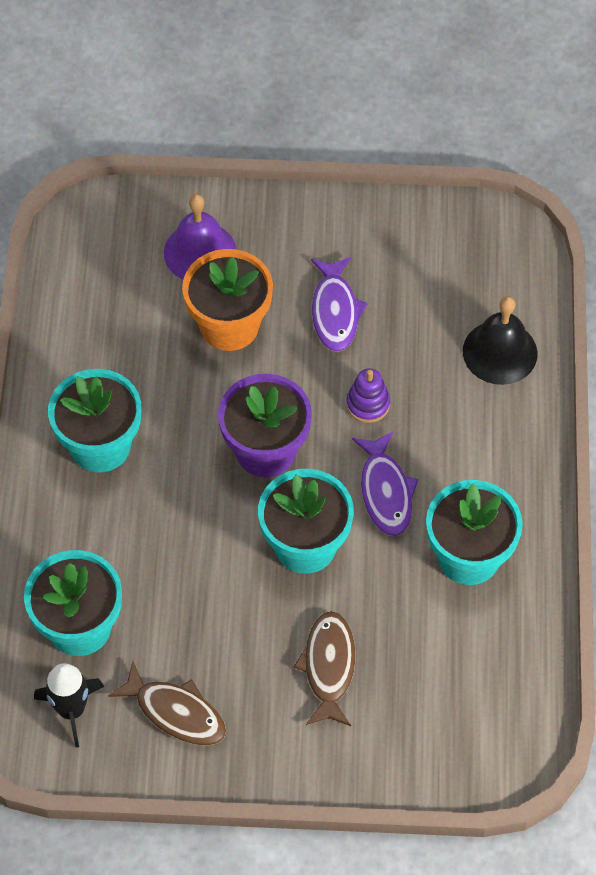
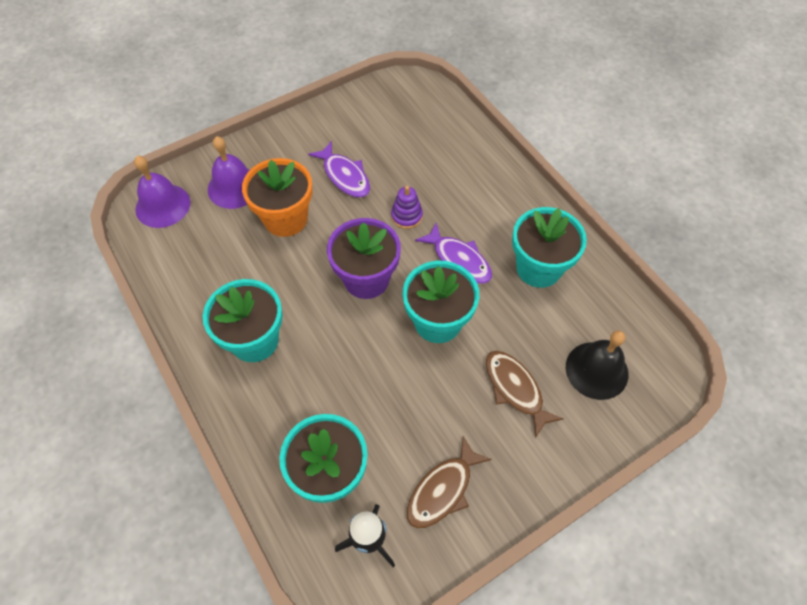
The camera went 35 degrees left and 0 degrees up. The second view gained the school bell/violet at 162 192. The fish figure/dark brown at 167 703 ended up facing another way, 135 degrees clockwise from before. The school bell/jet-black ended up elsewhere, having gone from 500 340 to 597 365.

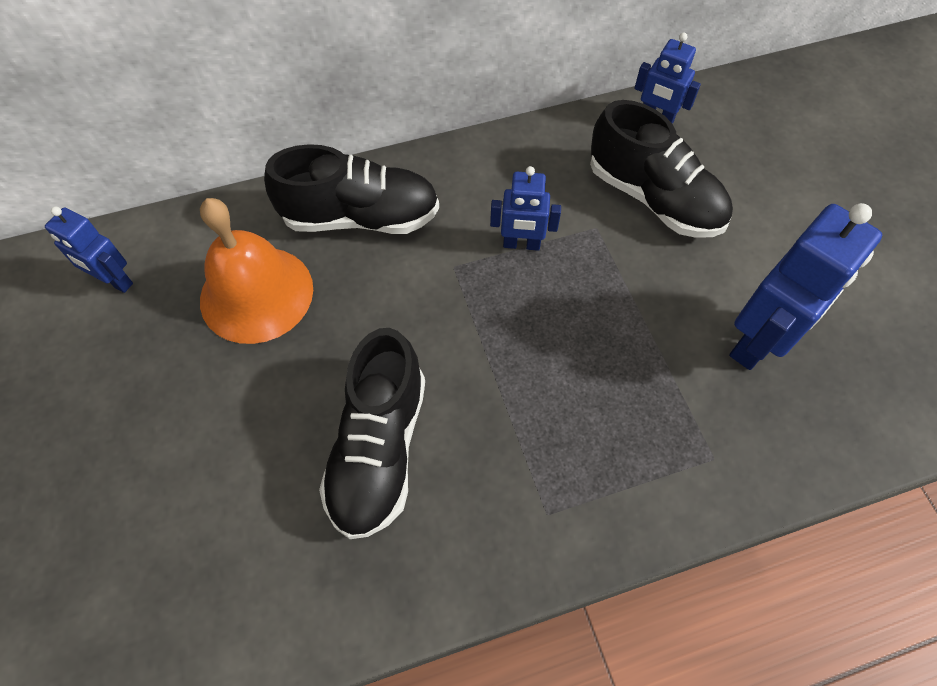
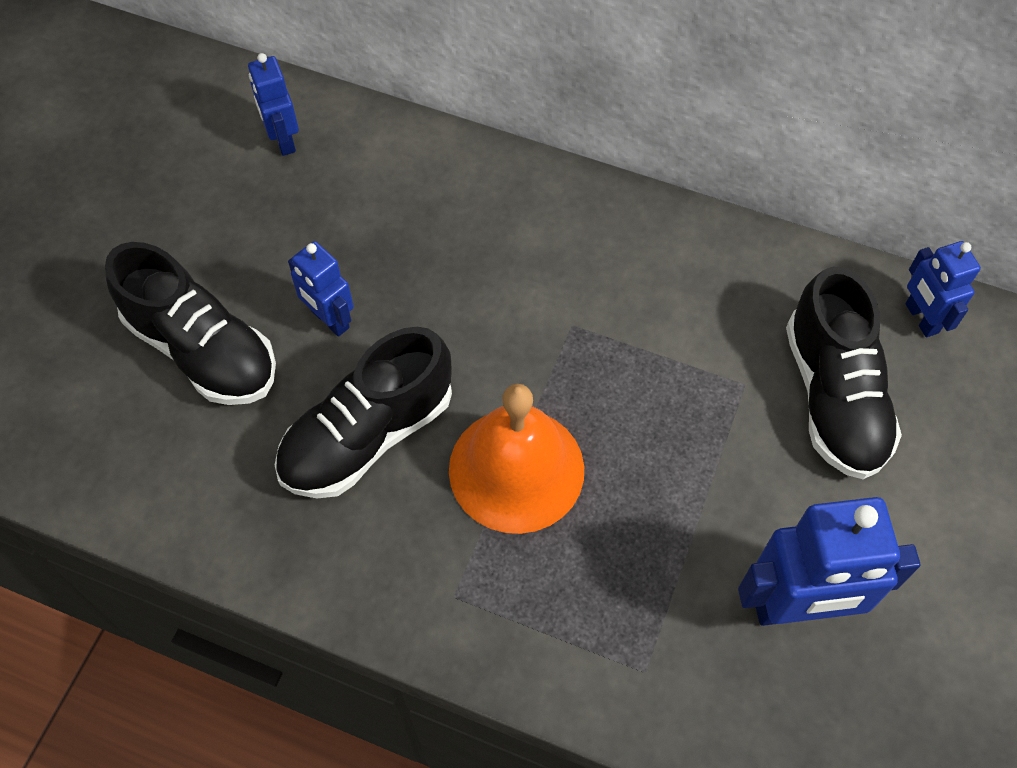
The camera went 40 degrees right and 0 degrees up. The lace-up shoe/jet-black ended up elsewhere, having gone from 351 189 to 190 323. The robot/blue ended up elsewhere, having gone from 525 208 to 321 289. The school bell/orange-coloured ended up elsewhere, having gone from 256 271 to 516 459.

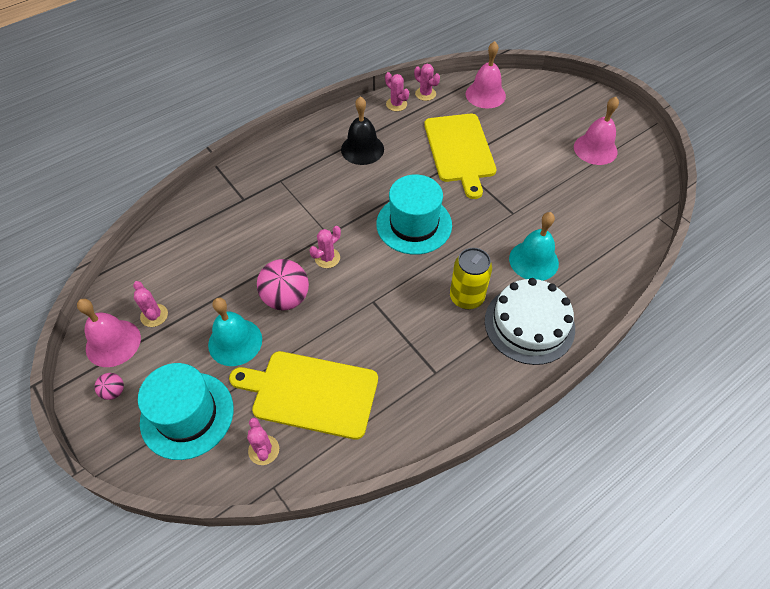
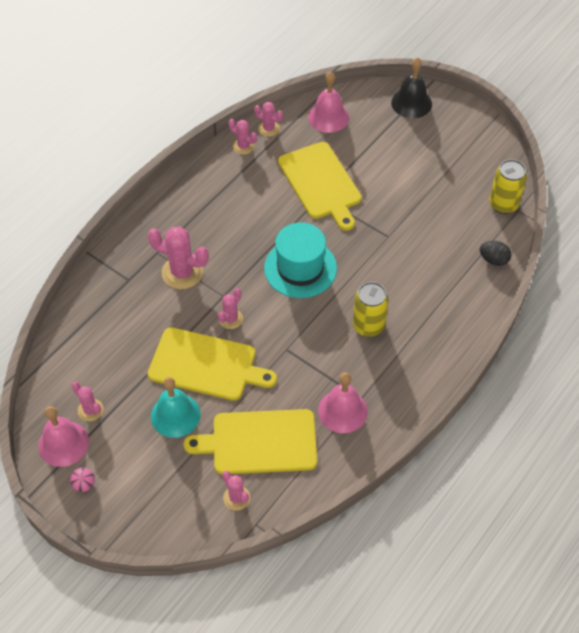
The camera went 15 degrees left and 0 degrees up. The second view gained the saguaro cactus/rosy at 178 258. Where the play ball/rosy stood at 283 285, the bread board/yellow came to stand at 212 364. The school bell/rosy ended up elsewhere, having gone from 596 131 to 343 402. The school bell/jet-black ended up elsewhere, having gone from 362 130 to 411 87. The second view gained the egg/jet-black at 495 253. The second view gained the soda can/yellow at 508 186. The second view lost the top hat/teal at 186 411. The second view lost the gateau/pure white at 530 321. The second view lost the school bell/teal at 534 246.

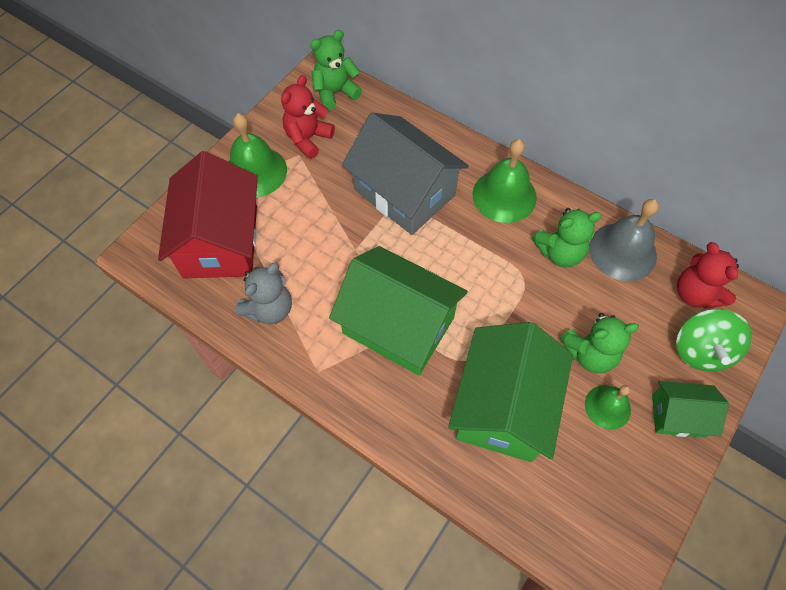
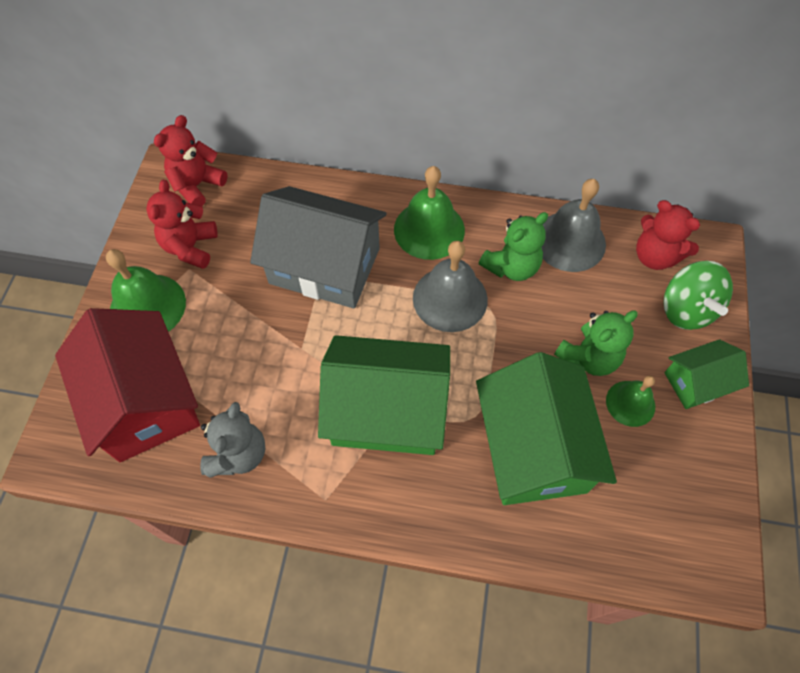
The camera went 25 degrees left and 0 degrees up. What was the stuffed bear/emerald at 336 70 turned into the stuffed bear/red at 191 160. The second view gained the school bell/ash-grey at 450 286.

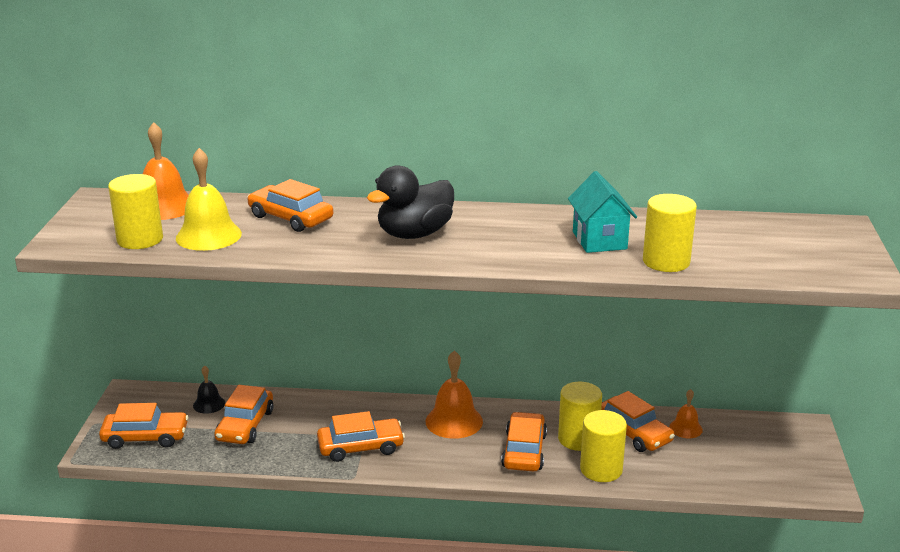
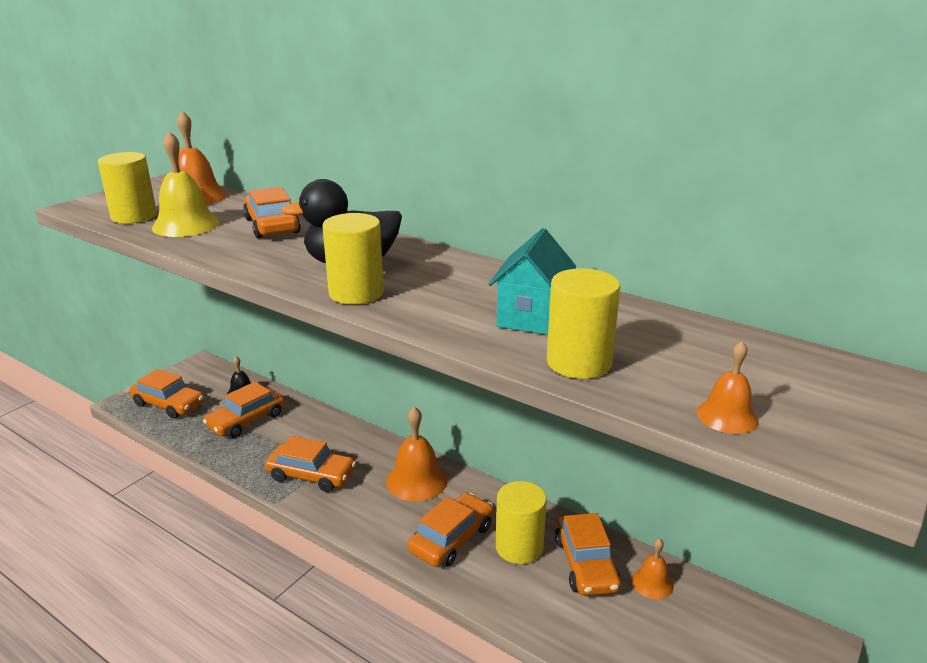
The camera went 30 degrees right and 0 degrees up. The solid cylinder/yellow ended up elsewhere, having gone from 603 446 to 353 259. The second view gained the school bell/orange-coloured at 727 387.

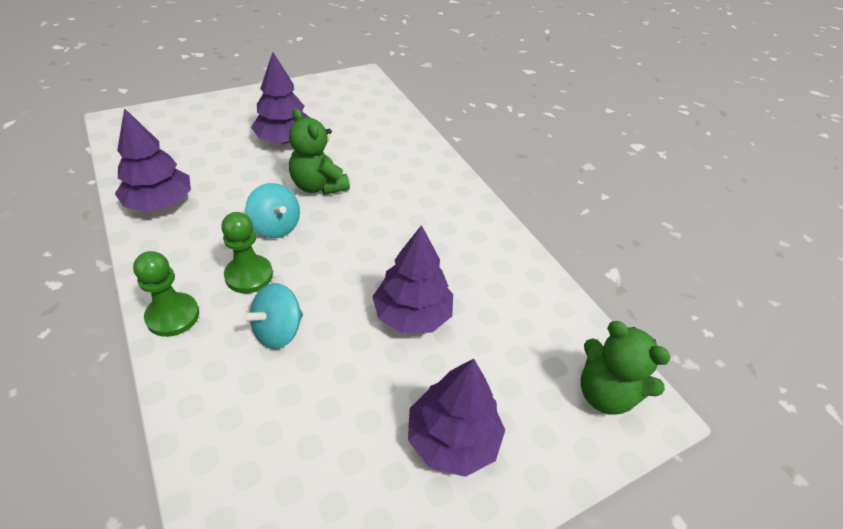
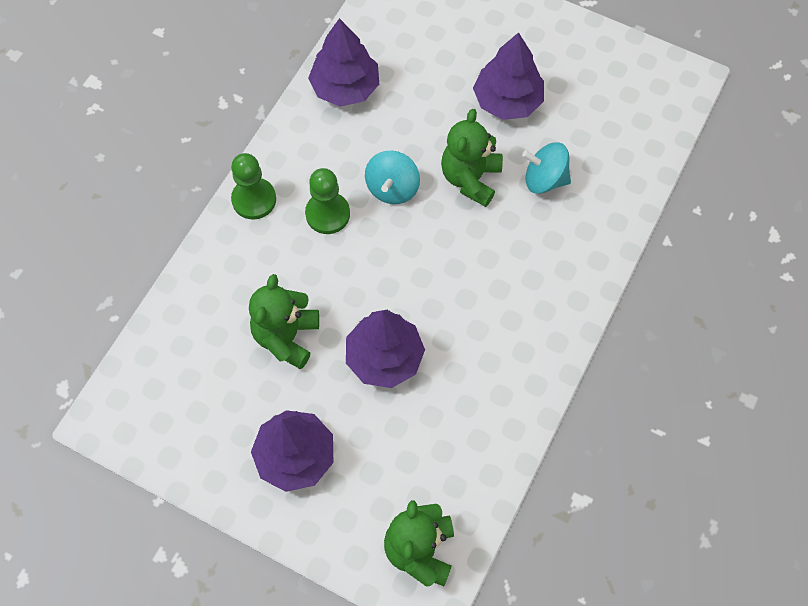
The camera went 60 degrees right and 20 degrees up. The second view gained the stuffed bear/emerald at 284 321. The whirligig/teal ended up elsewhere, having gone from 272 316 to 546 168.

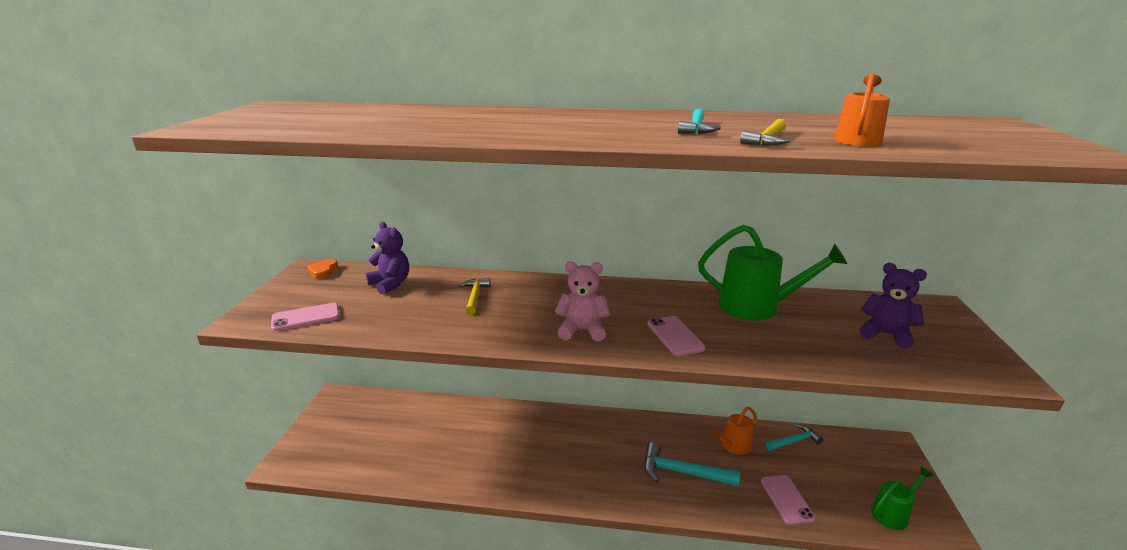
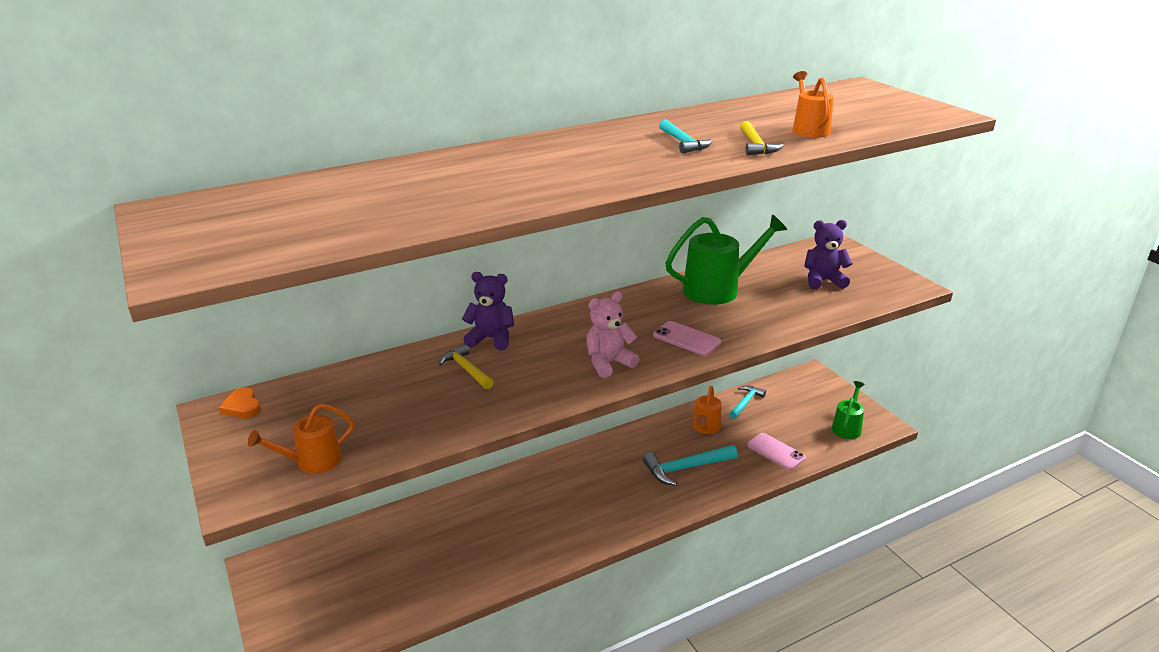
The camera went 35 degrees left and 5 degrees up. Where the smartphone/rosy stood at 305 317, the watering can/orange-coloured came to stand at 301 438. The stuffed bear/violet ended up elsewhere, having gone from 387 258 to 488 311.

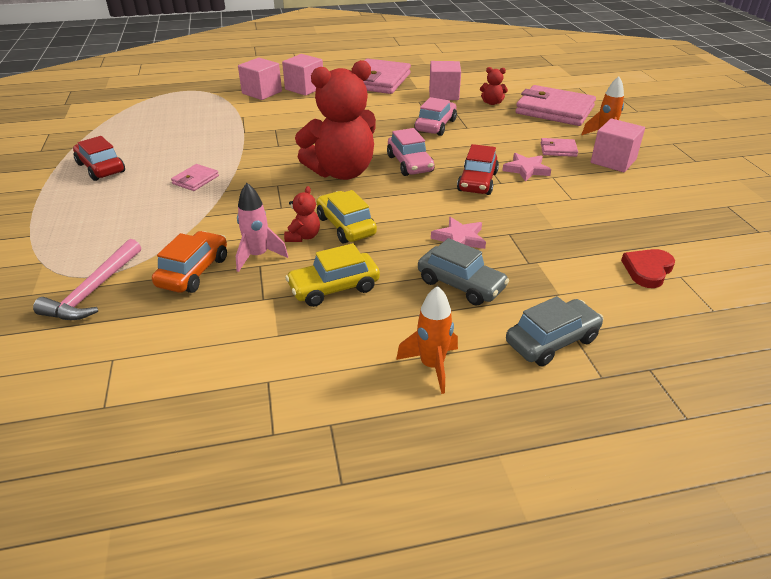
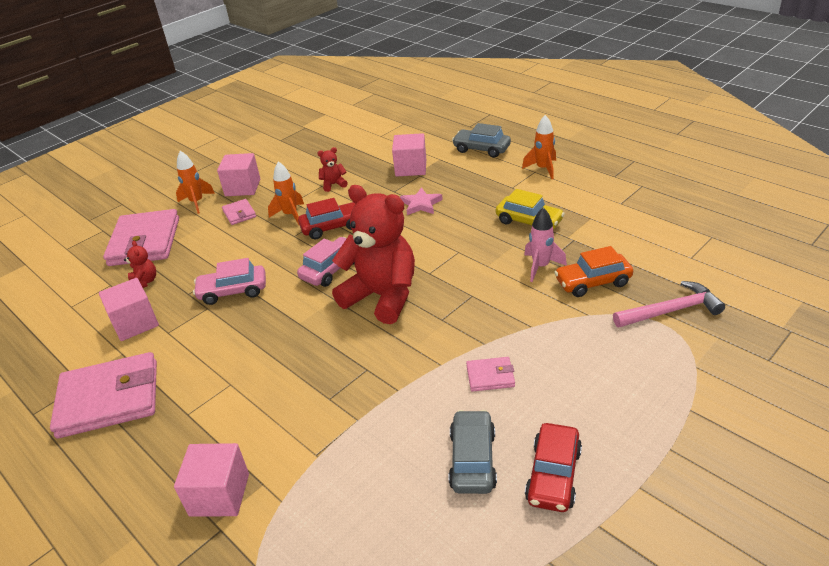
The camera went 120 degrees left and 0 degrees up. Where the star shape/rosy stood at 526 167, the toy rocket/orange-coloured came to stand at 286 193. The stuffed bear/red ended up elsewhere, having gone from 302 214 to 333 169. The block/rosy ended up elsewhere, having gone from 302 75 to 409 155. The car/ash-grey ended up elsewhere, having gone from 463 271 to 473 452. The second view lost the car/yellow at 347 216. The second view lost the love heart/red at 648 268.

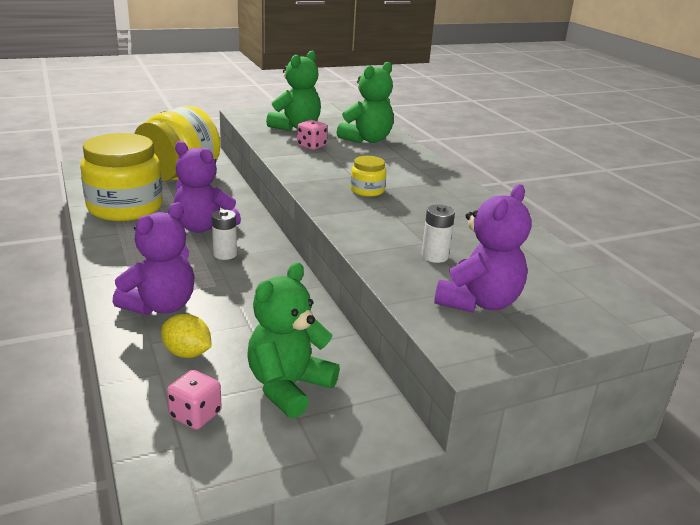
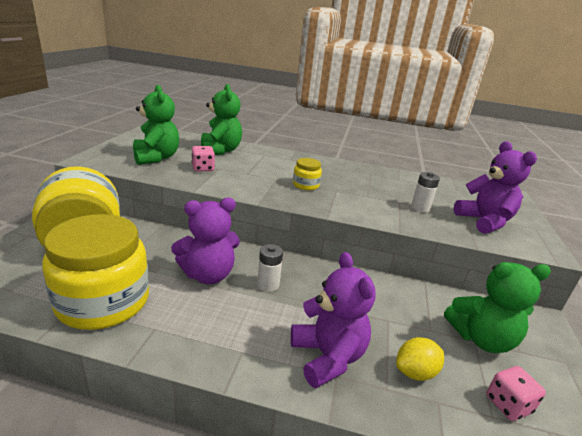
The camera went 55 degrees left and 0 degrees up. The stuffed bear/emerald at 294 340 ended up facing another way, 75 degrees counterclockwise from before.

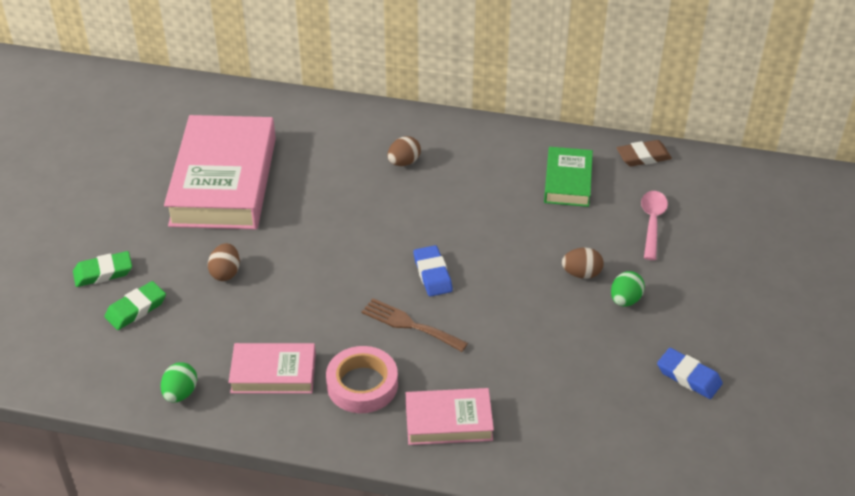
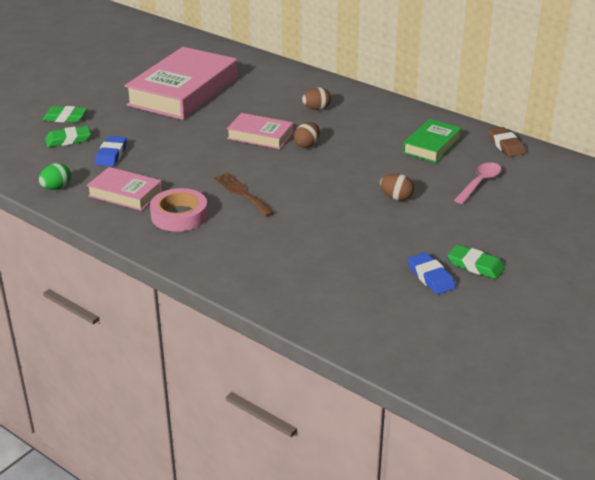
The camera went 25 degrees right and 10 degrees down. The gum eraser/blue ended up elsewhere, having gone from 433 270 to 111 151. The hardcover/rosy ended up elsewhere, having gone from 450 416 to 260 131. The egg/dark brown ended up elsewhere, having gone from 224 262 to 307 135. The second view gained the gum eraser/emerald at 476 262. The gum eraser/dark brown at 644 153 ended up facing another way, 60 degrees clockwise from before. The second view lost the egg/emerald at 628 289.

